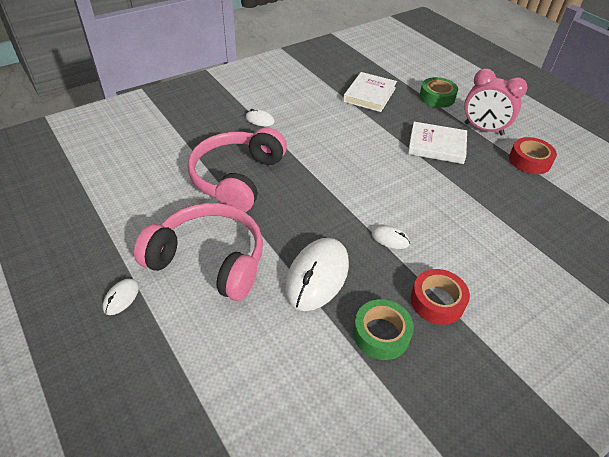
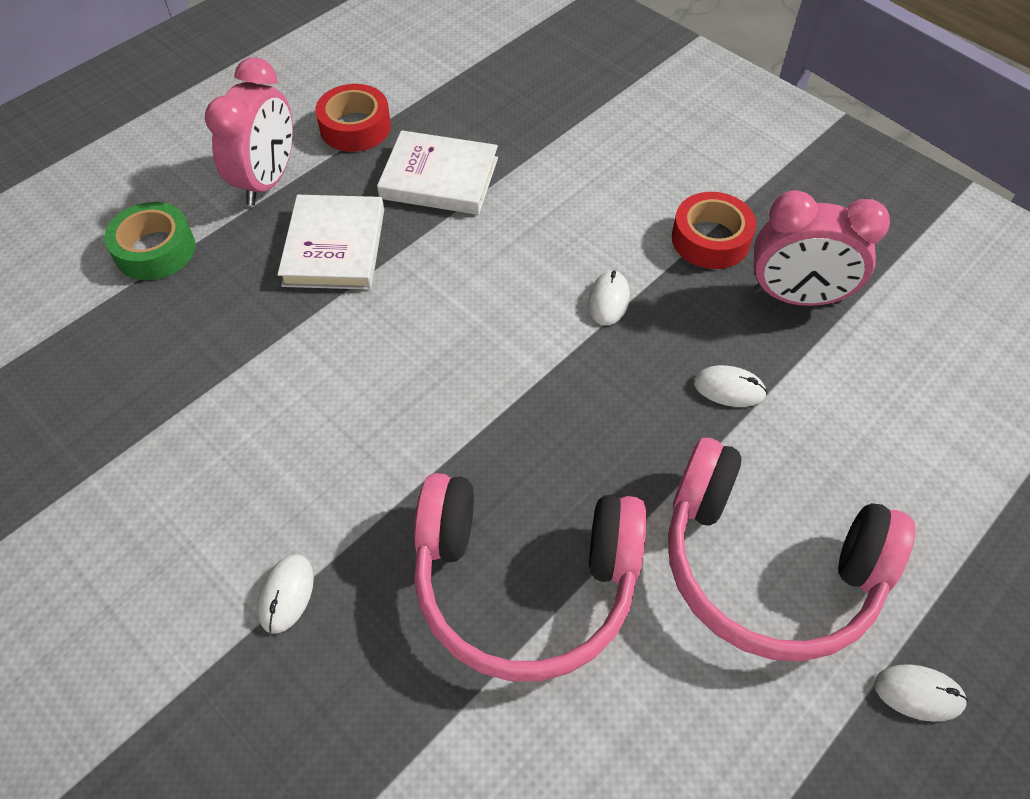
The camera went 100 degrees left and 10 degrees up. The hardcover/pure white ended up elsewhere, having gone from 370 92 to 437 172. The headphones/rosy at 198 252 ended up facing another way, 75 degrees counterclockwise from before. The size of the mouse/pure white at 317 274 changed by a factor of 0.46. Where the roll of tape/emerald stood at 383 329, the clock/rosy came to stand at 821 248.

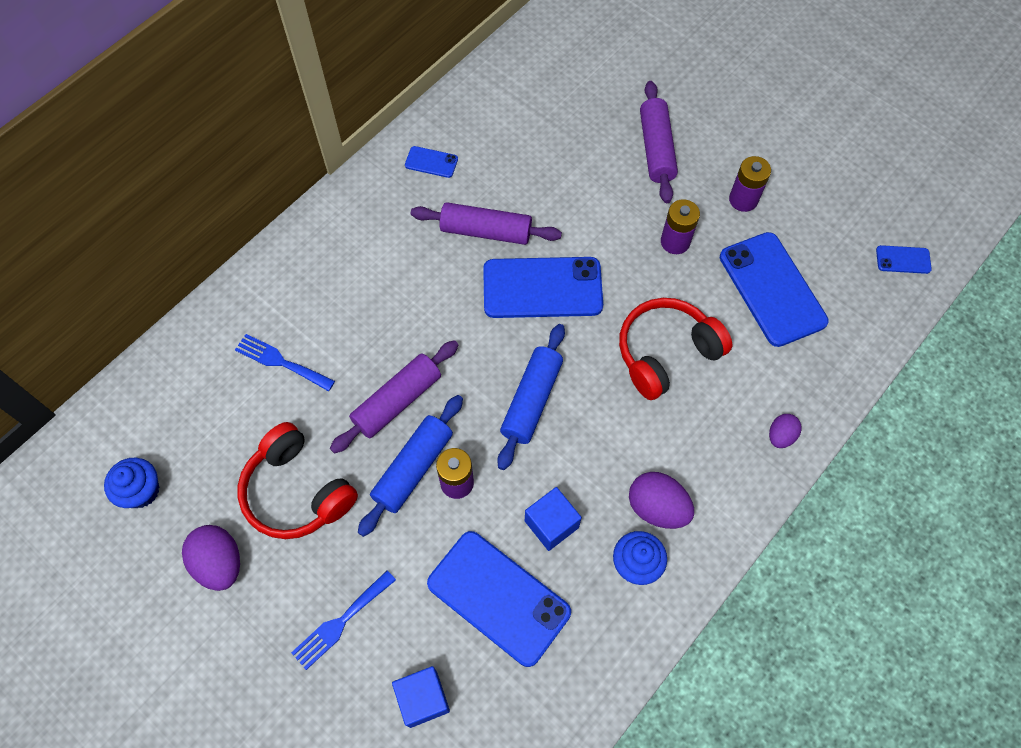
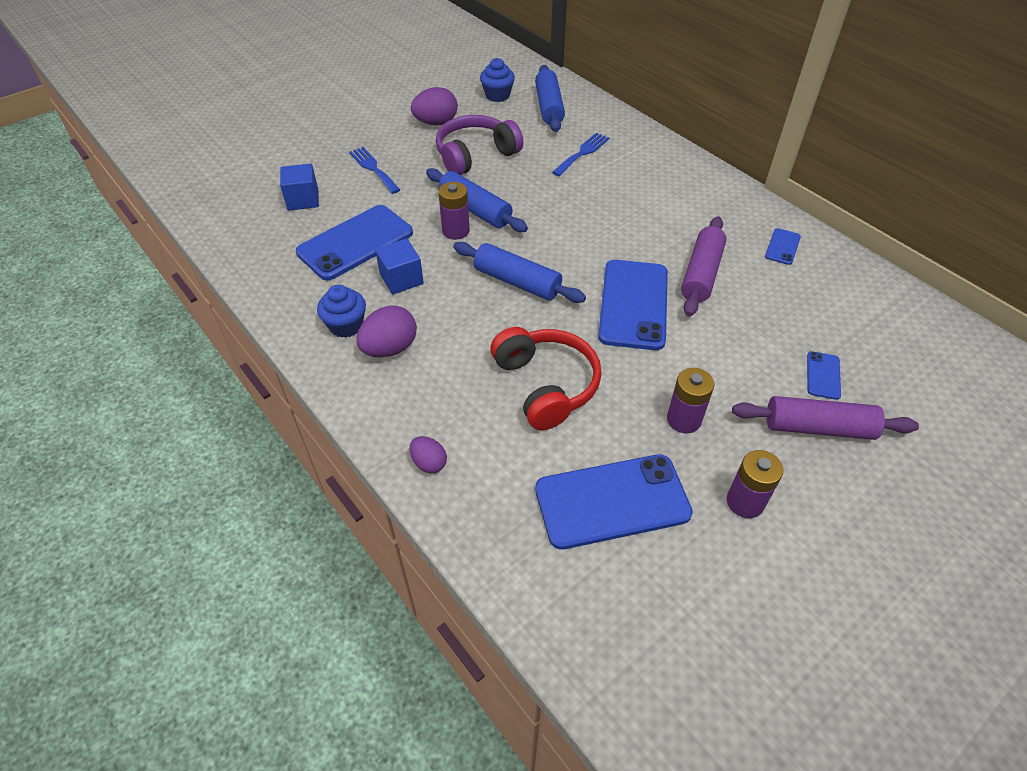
The camera went 100 degrees right and 15 degrees down. What was the headphones/red at 298 480 turned into the headphones/violet at 479 145. The second view gained the dough roller/blue at 550 98. The smartphone/blue ended up elsewhere, having gone from 904 259 to 824 375. The second view lost the dough roller/violet at 394 397.

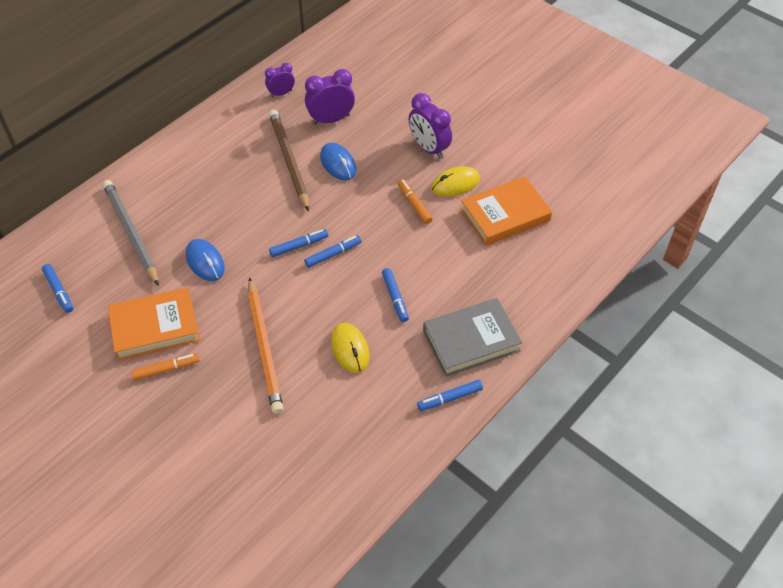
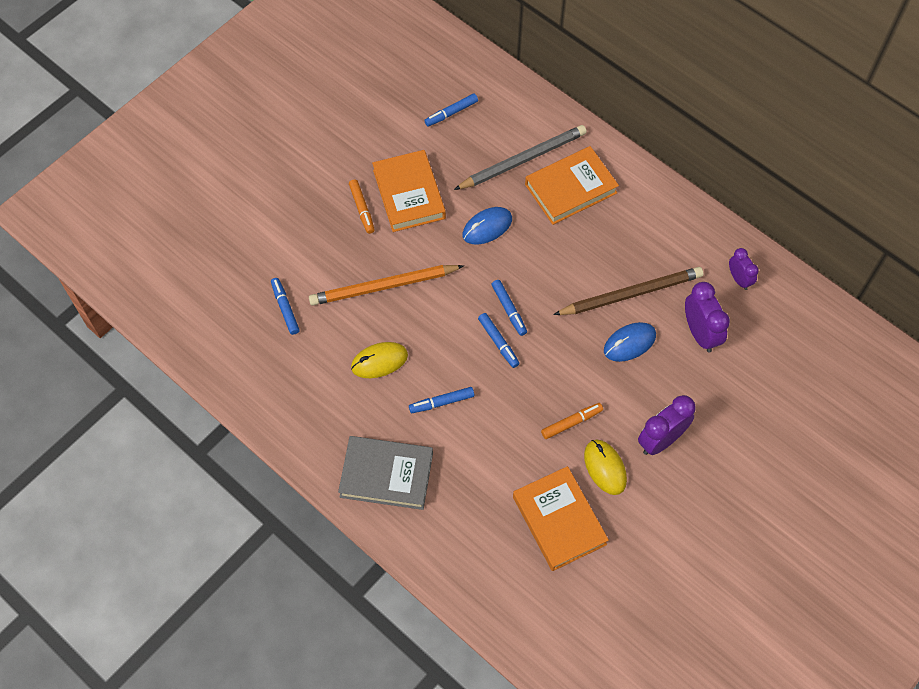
The camera went 90 degrees right and 10 degrees up. The marker/blue ended up elsewhere, having gone from 450 395 to 285 306. The hardcover/ash-grey at 472 337 ended up facing another way, 60 degrees counterclockwise from before. The second view gained the hardcover/orange-coloured at 572 185.

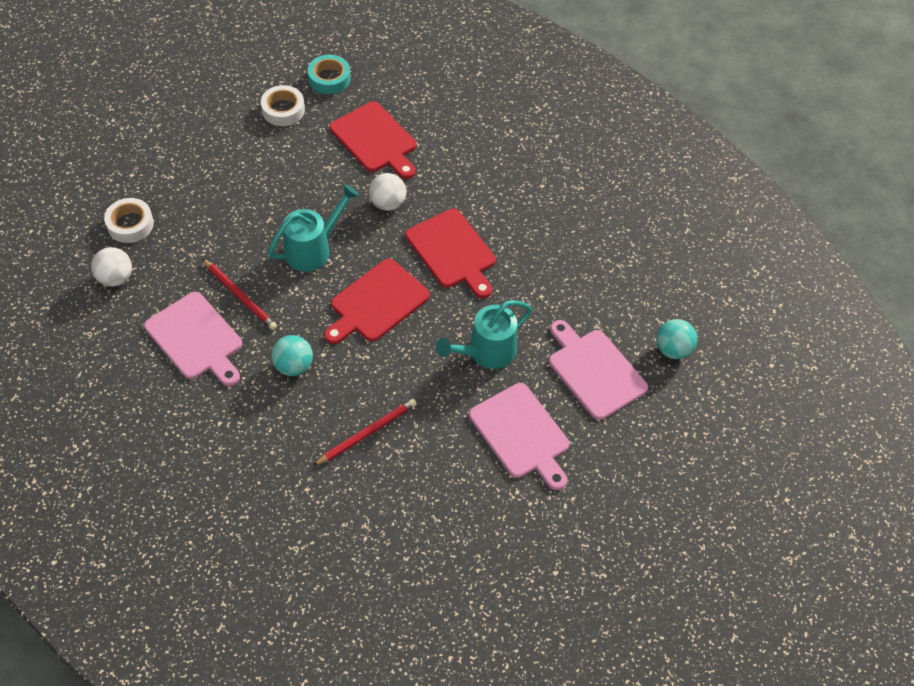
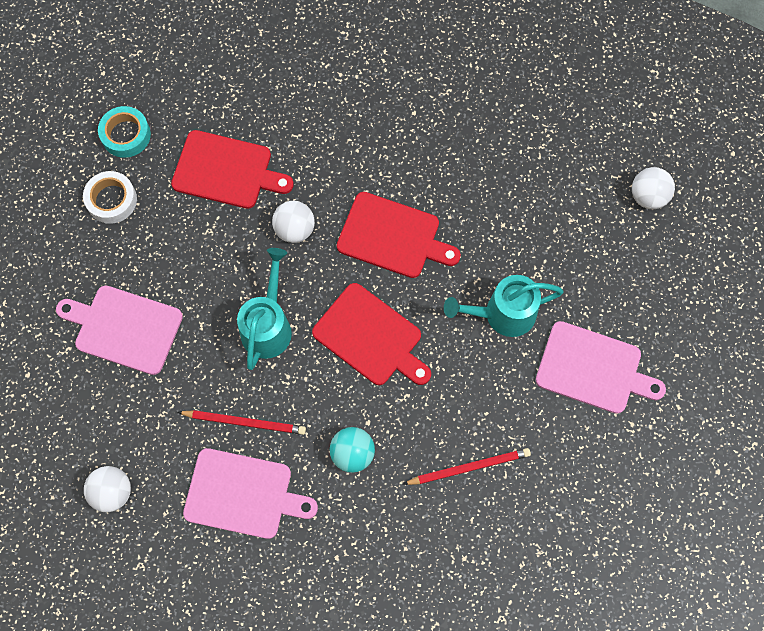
The camera went 35 degrees left and 15 degrees up. The bread board/rosy ended up elsewhere, having gone from 598 370 to 119 330. The bread board/red at 377 301 ended up facing another way, 60 degrees counterclockwise from before. The lead pencil/red at 365 432 ended up facing another way, 60 degrees clockwise from before. The watering can/teal at 484 334 ended up facing another way, 60 degrees clockwise from before. What was the play ball/teal at 676 339 turned into the play ball/pure white at 653 188. The second view lost the roll of tape/pure white at 129 220.

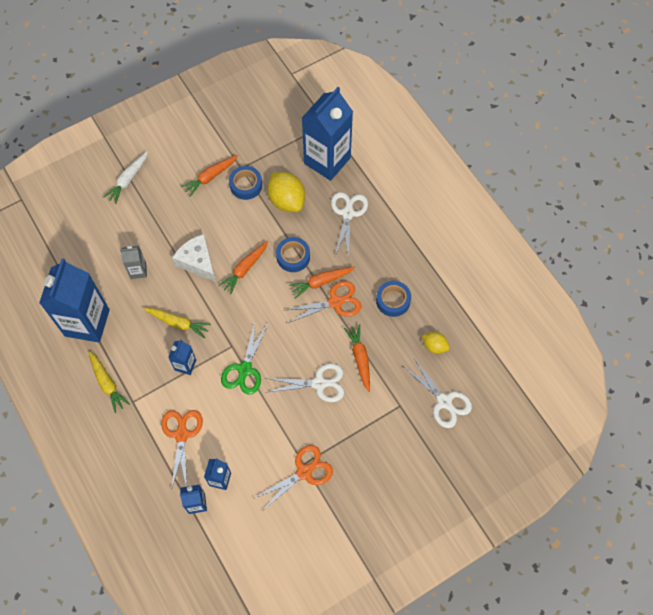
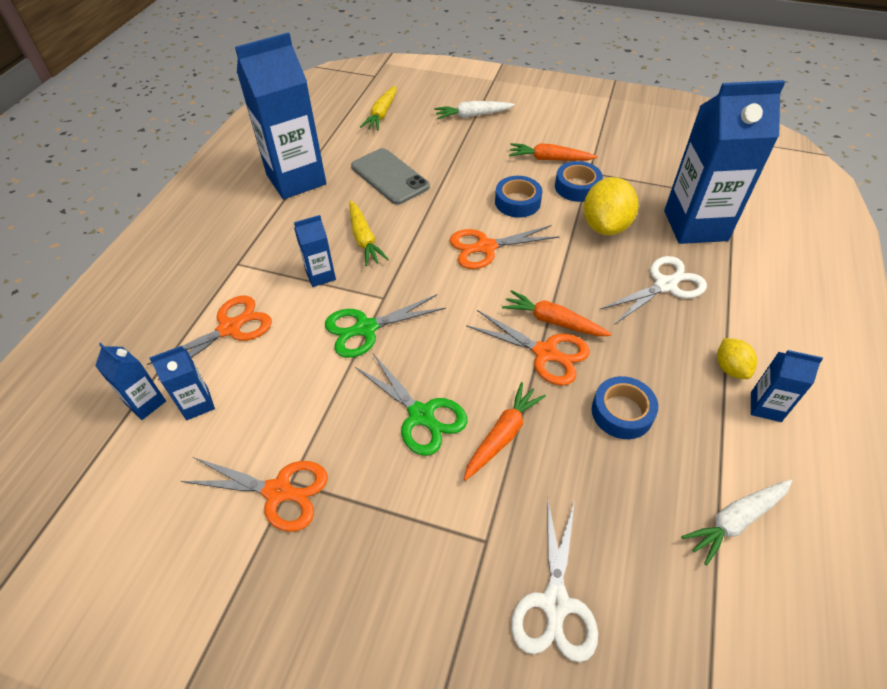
The camera went 50 degrees right and 15 degrees down. Where the juice carton/ash-grey stood at 133 262, the smartphone/ash-grey came to stand at 390 176. What was the shears/pure white at 305 383 turned into the shears/emerald at 411 405. The root vegetable/yellow ended up elsewhere, having gone from 109 382 to 378 108. Where the root vegetable/orange-coloured stood at 243 268, the shears/orange-coloured came to stand at 504 247. The roll of tape/blue ended up elsewhere, having gone from 293 254 to 518 197. The second view gained the root vegetable/pure white at 736 522. The toy lemon/yellow ended up elsewhere, having gone from 436 343 to 737 358. The second view gained the juice carton/blue at 787 386. The second view lost the piece of cheese/pure white at 194 258.

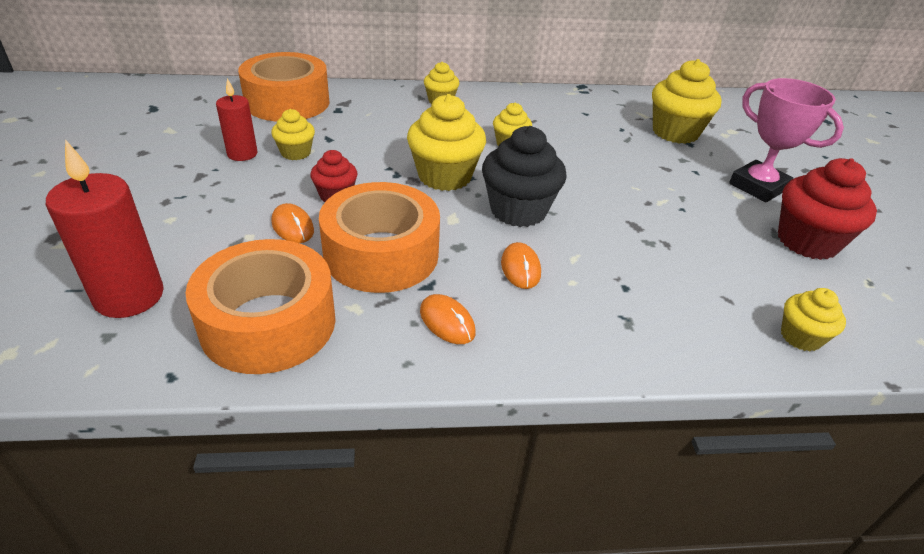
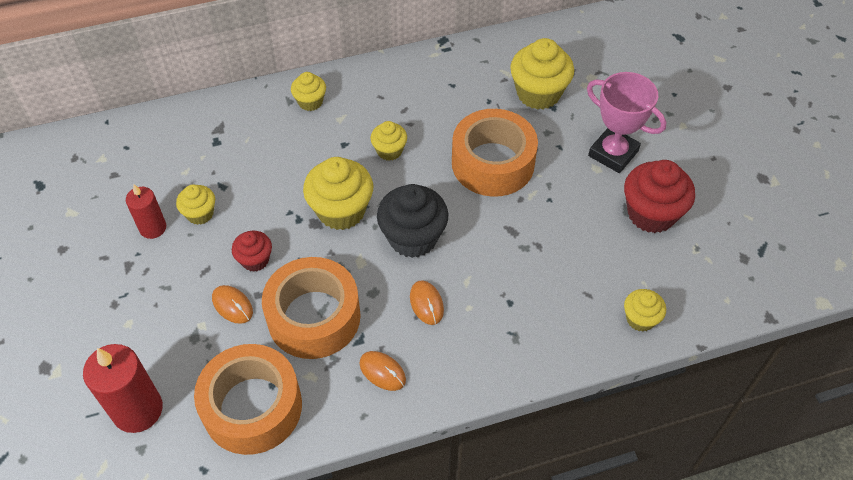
The camera went 10 degrees left and 15 degrees up. The roll of tape/orange-coloured ended up elsewhere, having gone from 284 87 to 495 153.

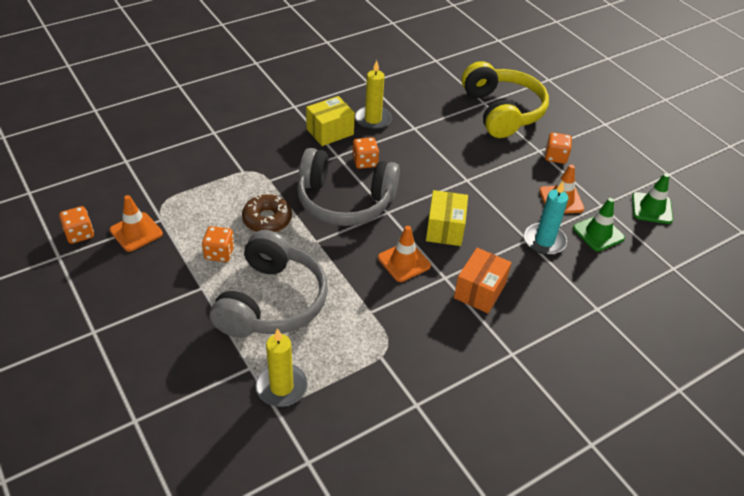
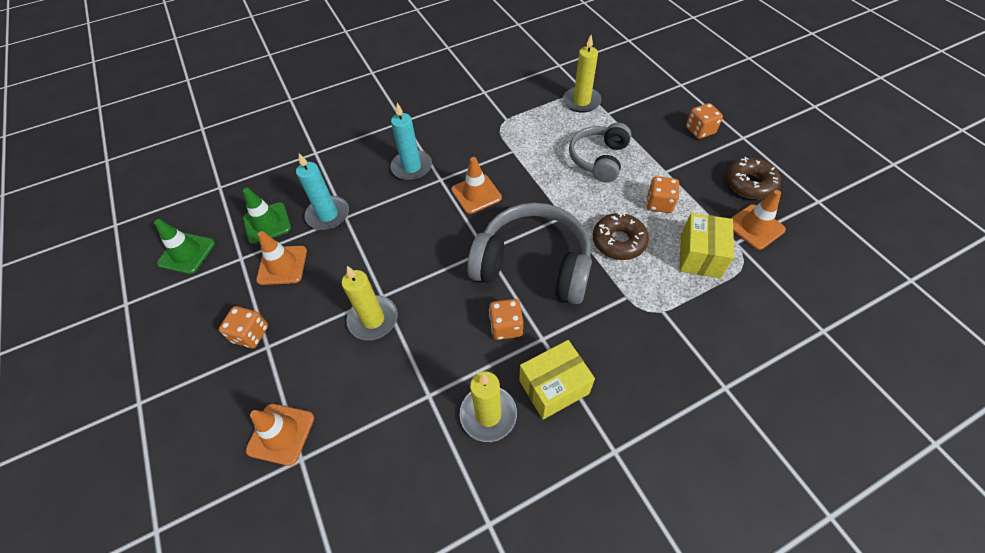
The camera went 170 degrees left and 10 degrees up. Where the headphones/yellow stood at 505 99, the road cone/orange-coloured came to stand at 280 435. The second view gained the wax candle/yellow at 370 303. Where the package/orange-coloured stood at 483 280, the wax candle/teal came to stand at 411 142. The size of the headphones/ash-grey at 269 284 changed by a factor of 0.63. The package/yellow ended up elsewhere, having gone from 447 218 to 706 245. The die/orange-coloured ended up elsewhere, having gone from 76 225 to 704 121. The second view gained the glazed donut/dark brown at 753 178.

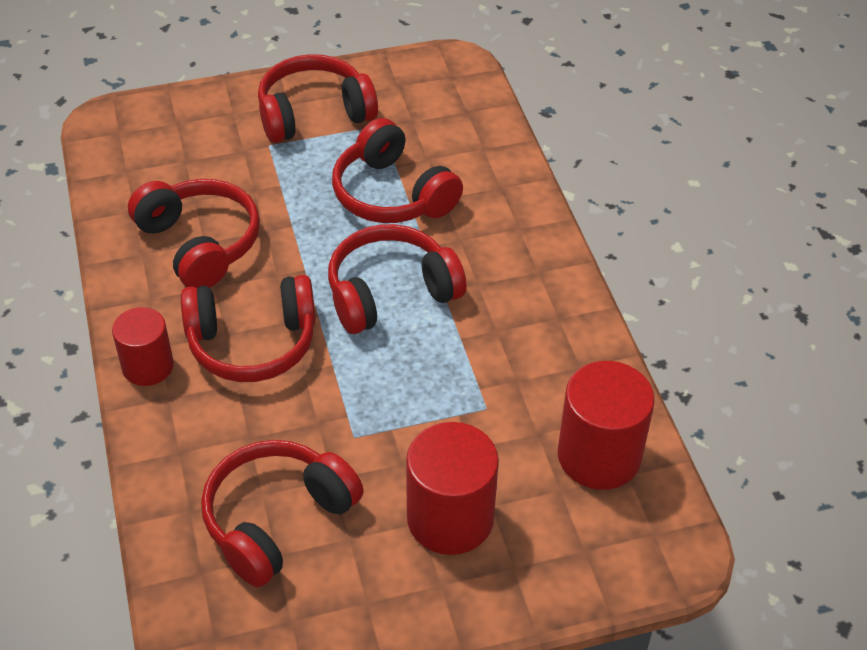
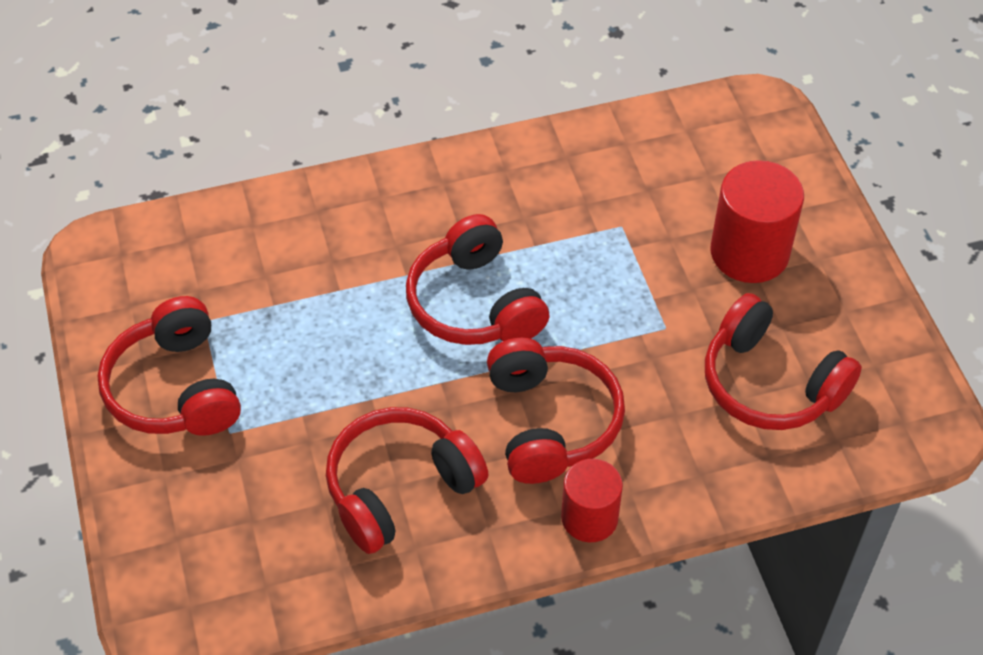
The camera went 90 degrees left and 5 degrees up. The second view lost the headphones/red at 397 170. The second view lost the solid cylinder/red at 606 425.

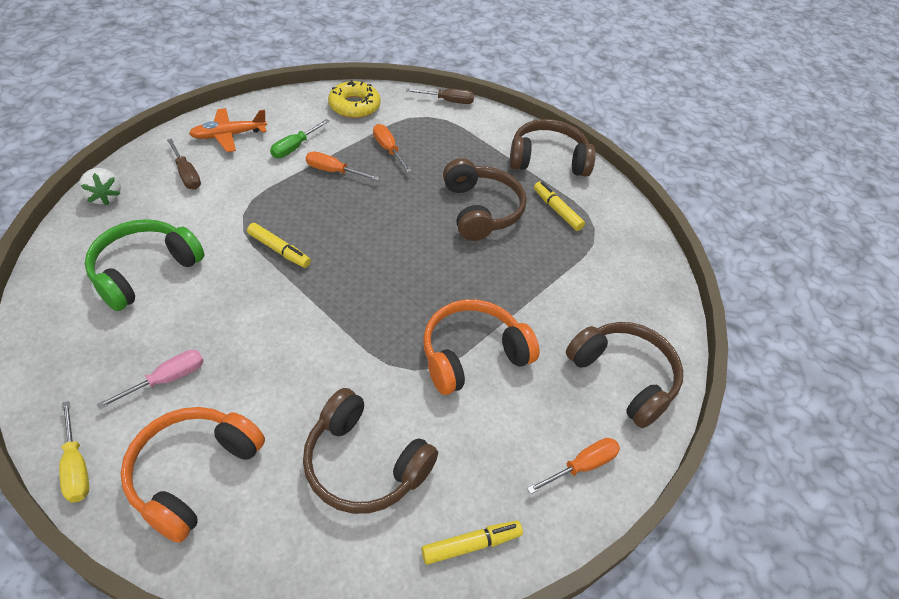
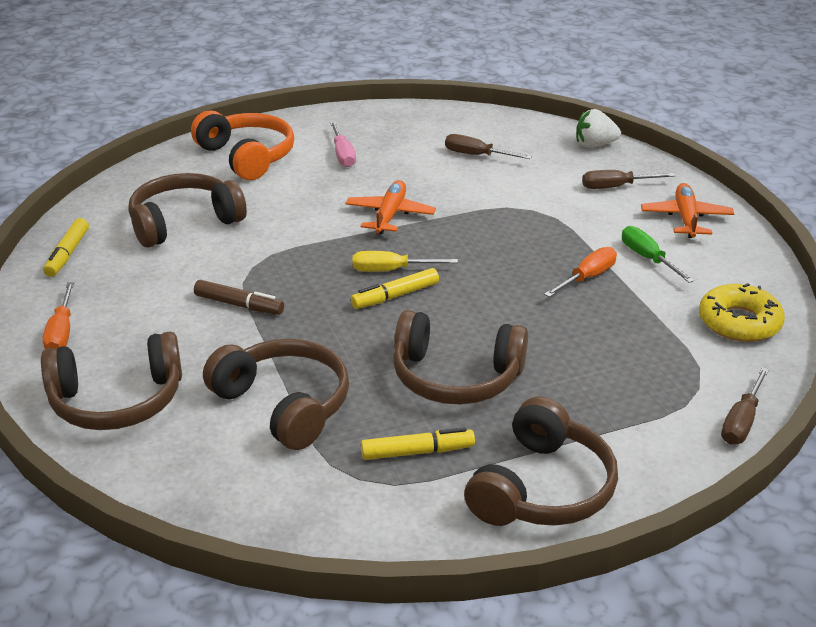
The camera went 120 degrees right and 15 degrees down. Where the headphones/orange-coloured stood at 481 347, the marker/dark brown came to stand at 239 297. The second view gained the headphones/dark brown at 276 394. The second view gained the aeroplane/orange-coloured at 390 207. The marker/yellow ended up elsewhere, having gone from 279 245 to 395 288. The hand screwdriver/yellow ended up elsewhere, having gone from 74 452 to 405 261. Where the headphones/emerald stood at 144 265, the hand screwdriver/dark brown came to stand at 488 146. The second view lost the hand screwdriver/orange-coloured at 392 148.

